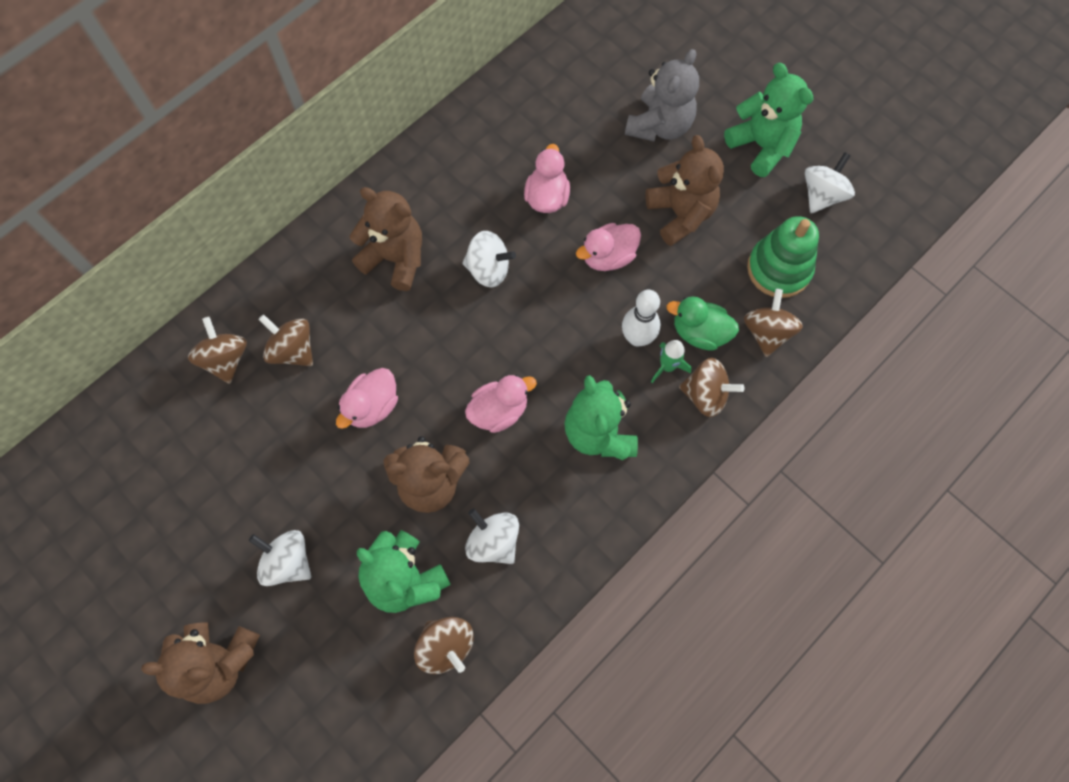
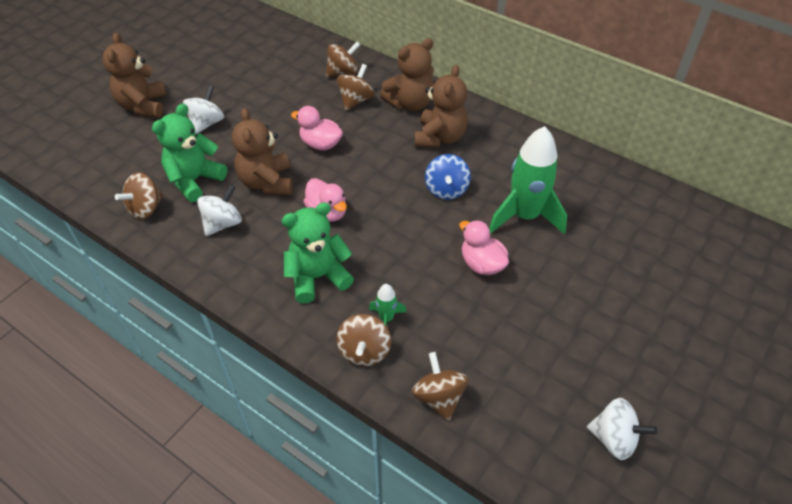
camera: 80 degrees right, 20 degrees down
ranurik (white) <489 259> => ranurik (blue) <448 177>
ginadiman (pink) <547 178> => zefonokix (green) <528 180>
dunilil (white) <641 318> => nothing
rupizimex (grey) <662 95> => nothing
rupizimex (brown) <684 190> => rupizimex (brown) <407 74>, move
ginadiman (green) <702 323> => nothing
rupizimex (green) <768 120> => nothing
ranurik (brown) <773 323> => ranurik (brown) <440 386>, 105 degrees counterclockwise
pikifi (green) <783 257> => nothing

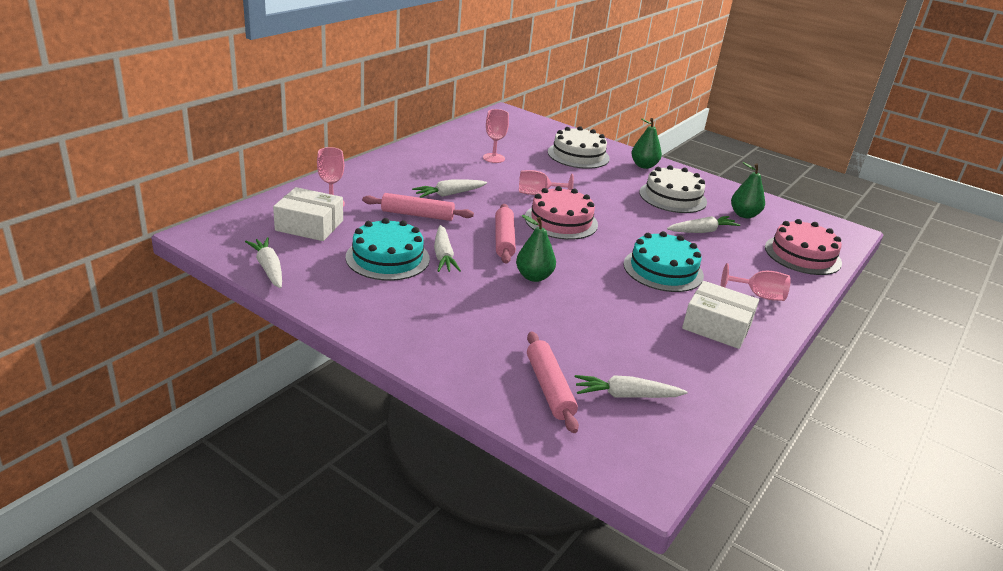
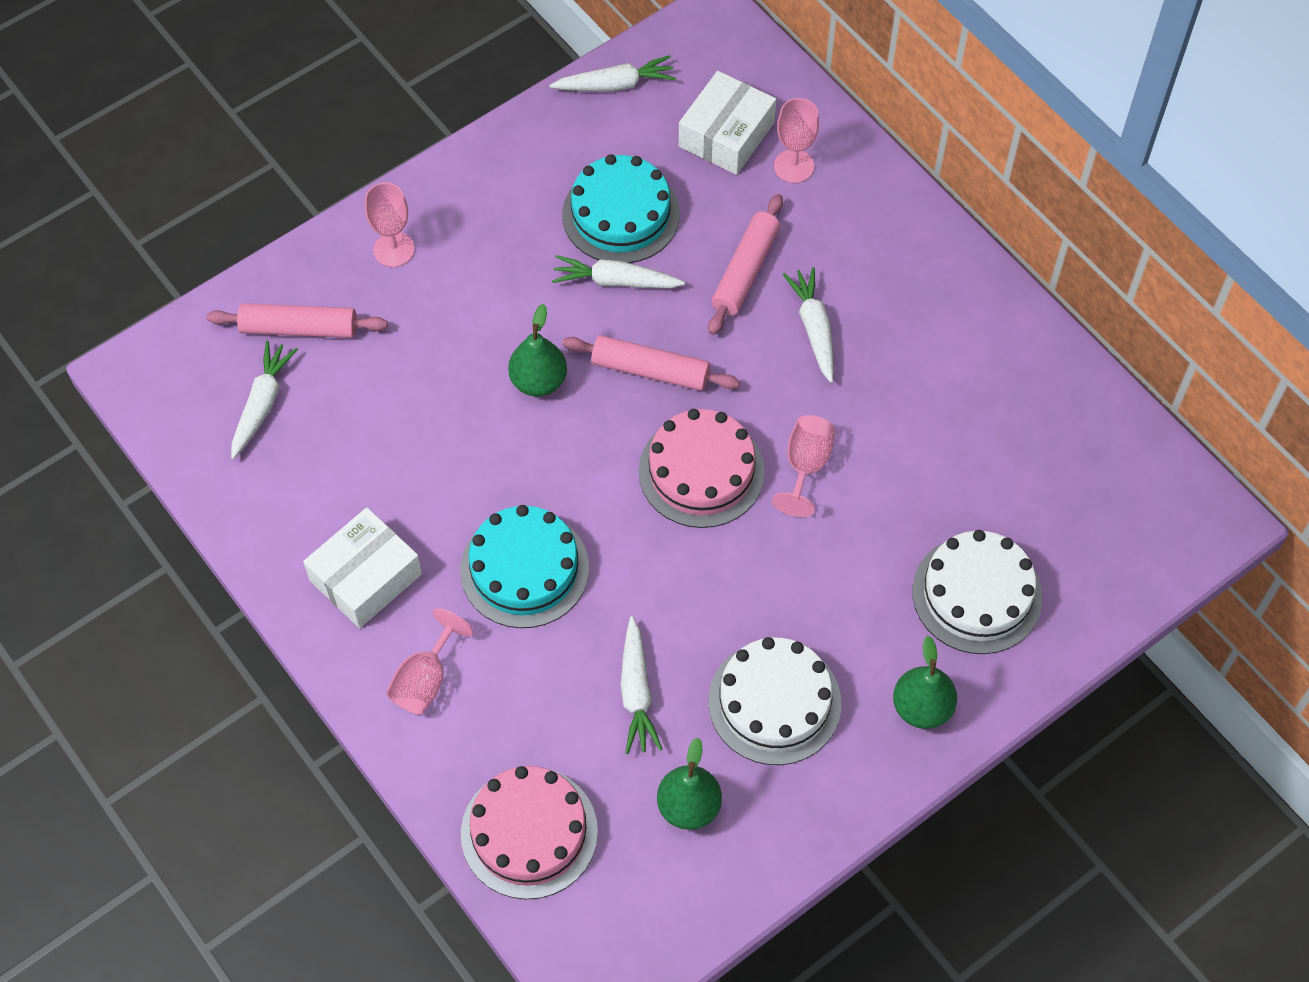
camera: 110 degrees right, 30 degrees up
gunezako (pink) <496 136> => gunezako (pink) <390 224>, move

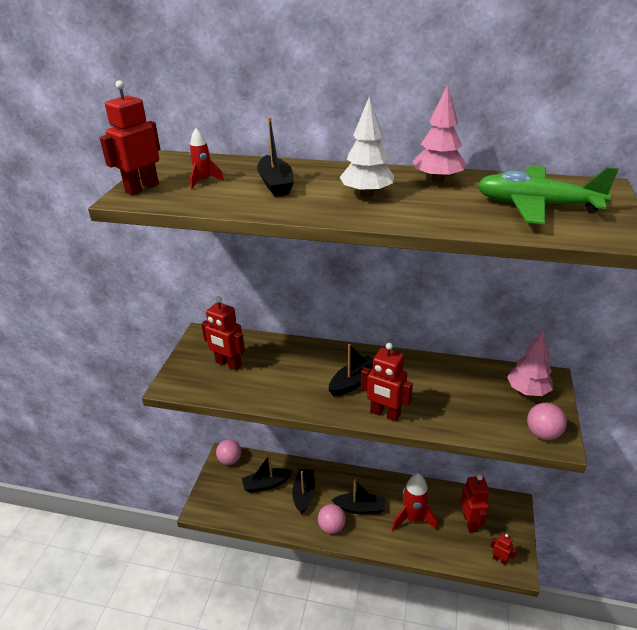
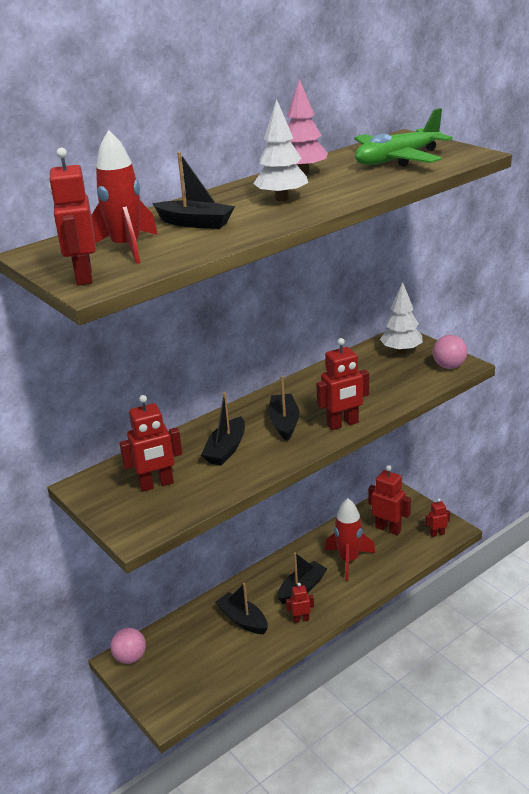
camera: 50 degrees left, 5 degrees down
zefonokix (red) <206 158> => zefonokix (red) <124 197>, x1.82
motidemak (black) <267 474> => motidemak (black) <223 429>, move
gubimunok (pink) <332 519> => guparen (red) <300 603>
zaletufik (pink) <530 363> => zaletufik (white) <401 318>

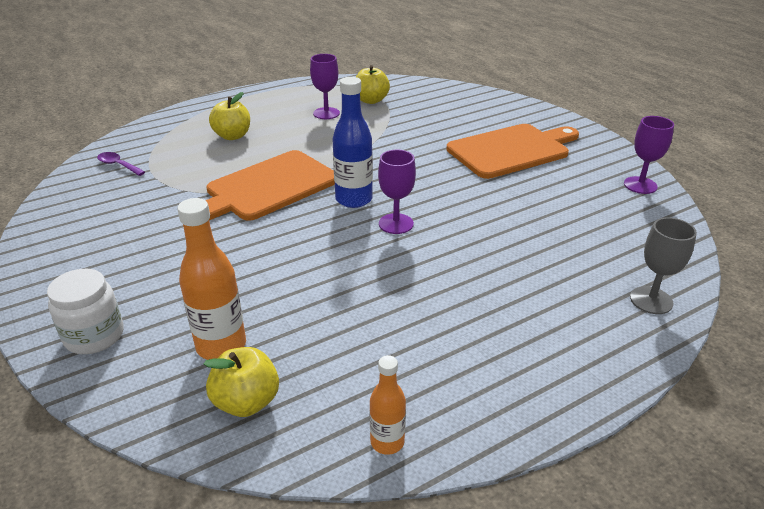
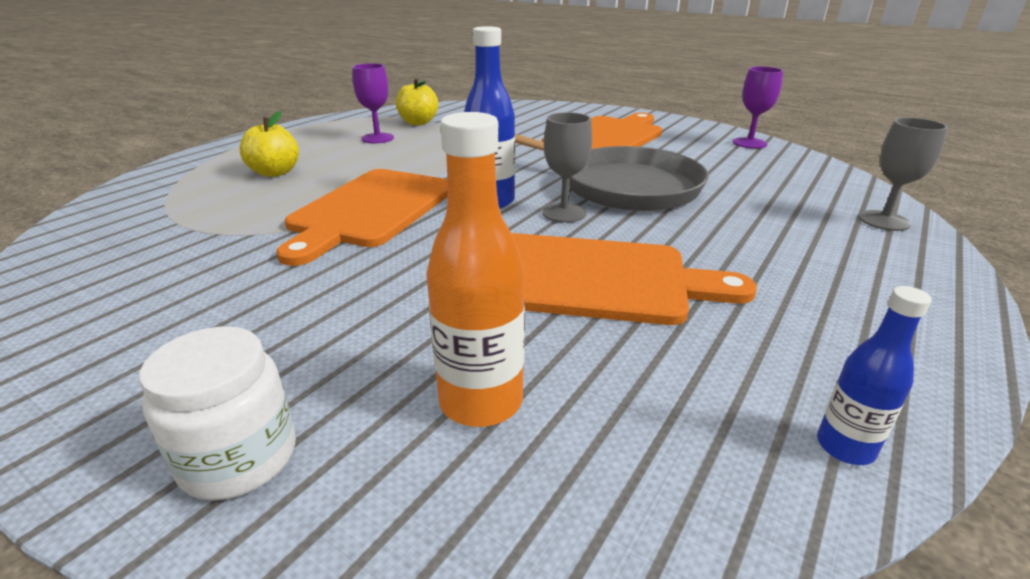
camera: 25 degrees left, 5 degrees down
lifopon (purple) <121 164> => nothing
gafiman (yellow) <241 382> => nothing
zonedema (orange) <388 405> => zonedema (blue) <874 375>
gunezako (purple) <397 191> => gunezako (grey) <567 167>
nothing => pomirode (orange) <634 279>
nothing => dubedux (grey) <612 172>

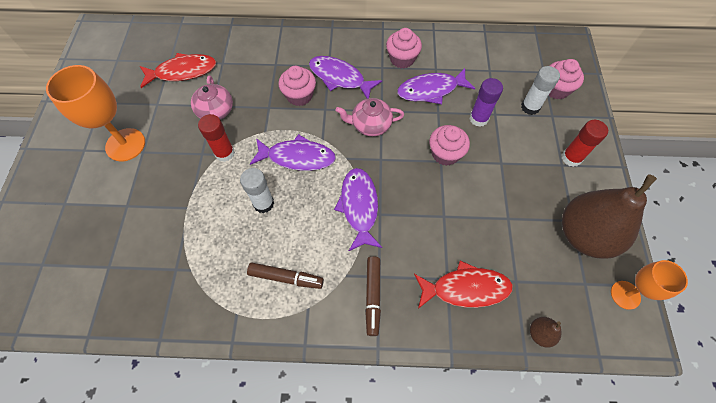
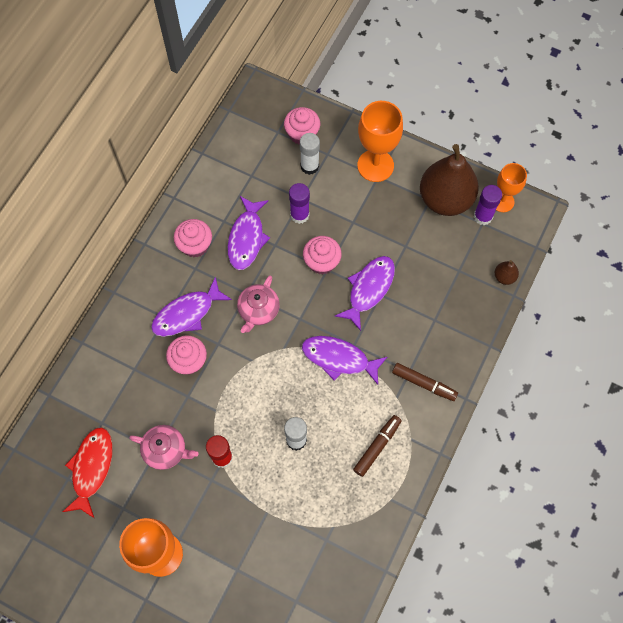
camera: 65 degrees left, 5 degrees up
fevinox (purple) <293 152> => fevinox (purple) <365 293>, move
fevinox (red) <463 285> => nothing
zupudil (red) <585 143> => gunezako (orange) <380 141>
nothing => zupudil (purple) <488 205>

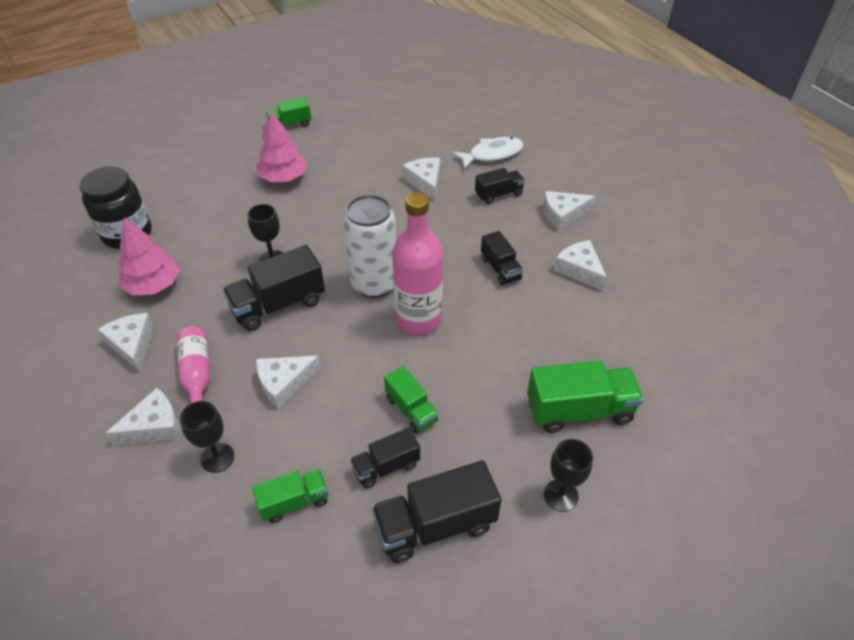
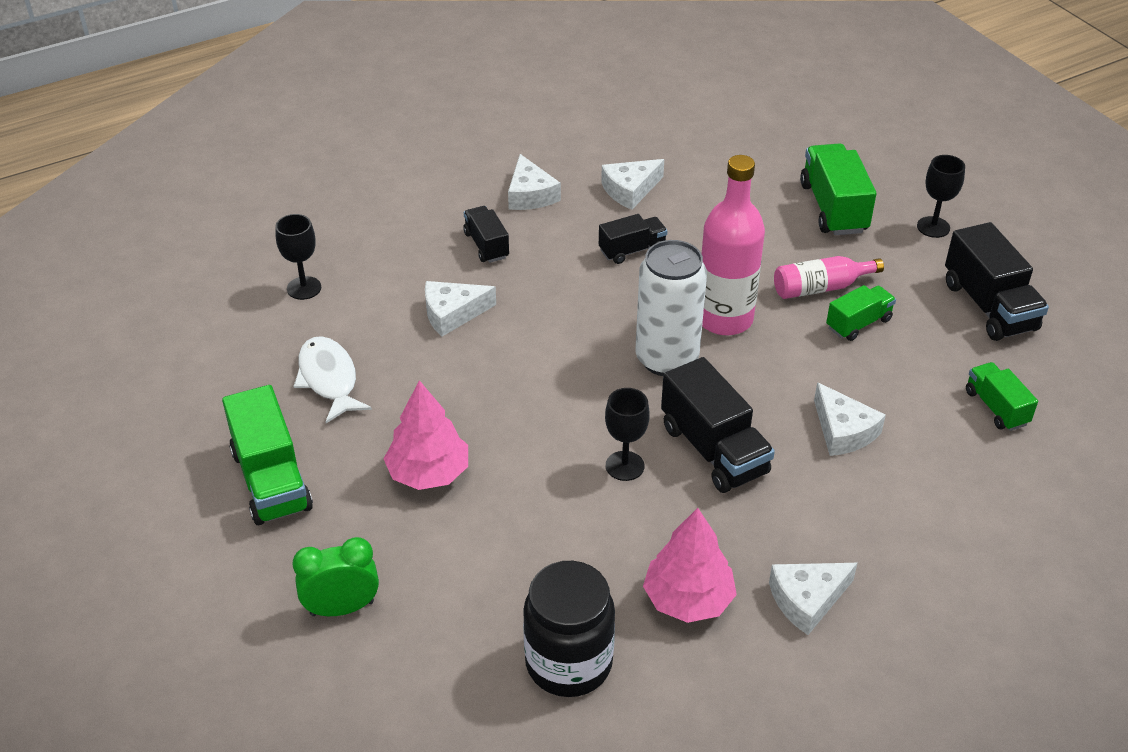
camera: 90 degrees left, 5 degrees down
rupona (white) <142 416> => nothing
zonedema (pink) <193 364> => zonedema (pink) <829 277>, move
gunezako (black) <207 437> => gunezako (black) <298 257>, move
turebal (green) <288 112> => turebal (green) <267 455>, x1.68
turebal (black) <385 458> => nothing
fevinox (white) <488 153> => fevinox (white) <333 379>, move
nothing => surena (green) <336 576>

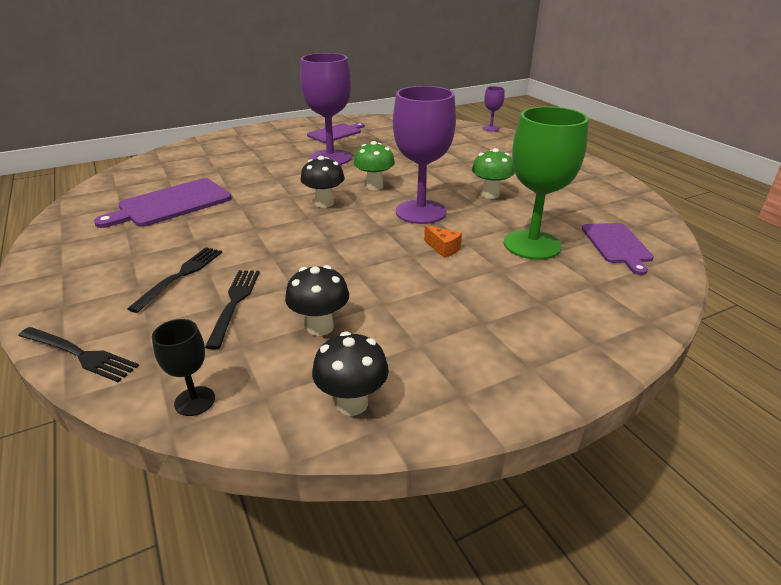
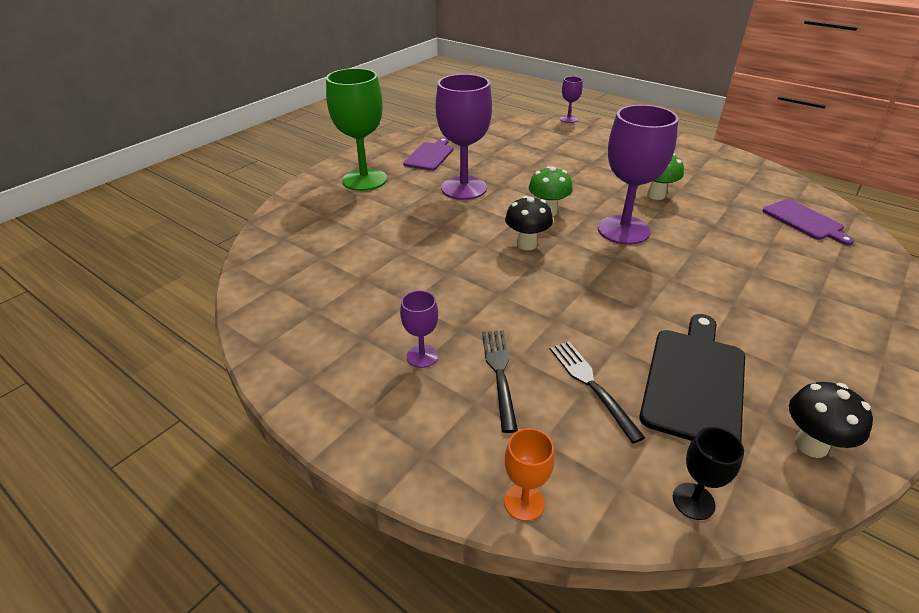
camera: 25 degrees left, 5 degrees up
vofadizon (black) <78 354> => gunezako (orange) <529 474>
pomirode (purple) <162 203> => nothing
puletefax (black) <317 300> => pomirode (black) <692 377>
rupona (orange) <443 241> => nothing
gunezako (green) <546 183> => gunezako (green) <356 129>, move
nothing => gunezako (purple) <419 329>

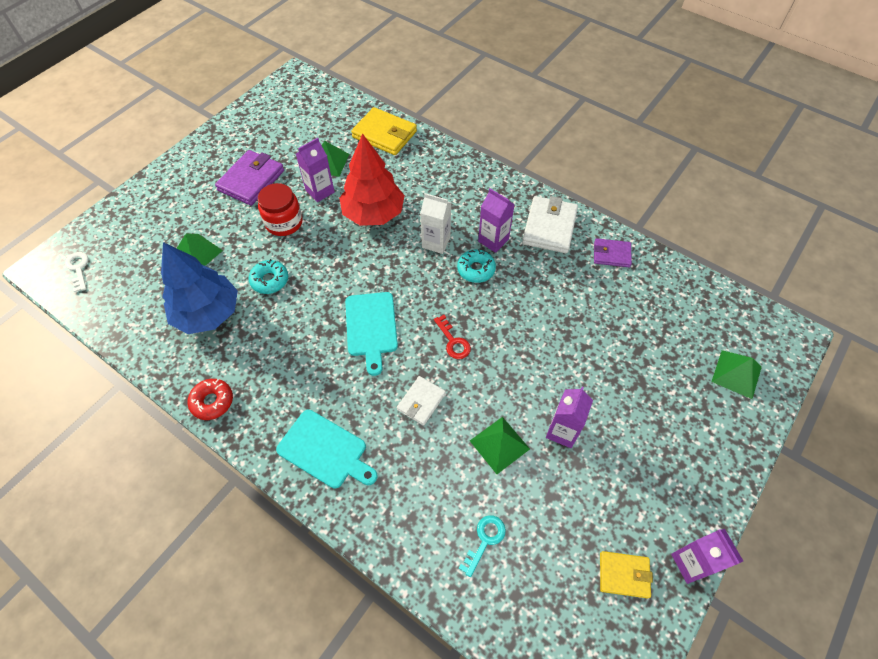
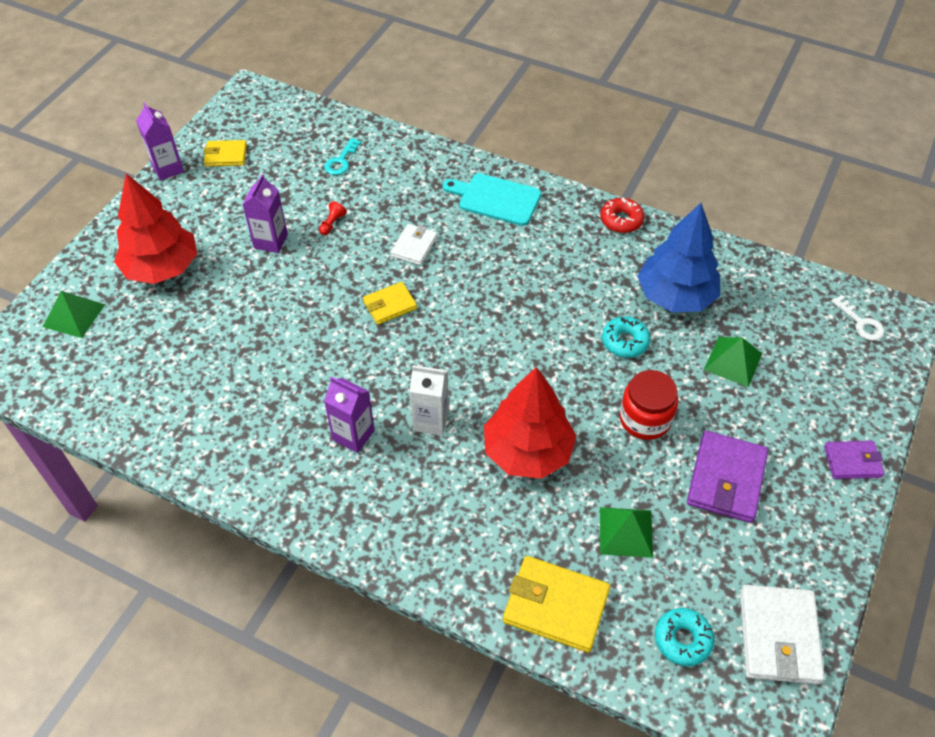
camera: 170 degrees right, 5 degrees down
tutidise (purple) <315 170> => nothing
pomirode (turquoise) <371 334> => nothing
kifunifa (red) <452 337> => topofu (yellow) <390 303>
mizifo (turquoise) <476 266> => mizifo (turquoise) <684 637>, move
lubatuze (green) <500 445> => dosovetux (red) <333 218>
topofu (white) <550 224> => topofu (white) <782 634>, move
topofu (purple) <613 252> => topofu (purple) <854 460>, move
nothing => zaletufik (red) <155 229>

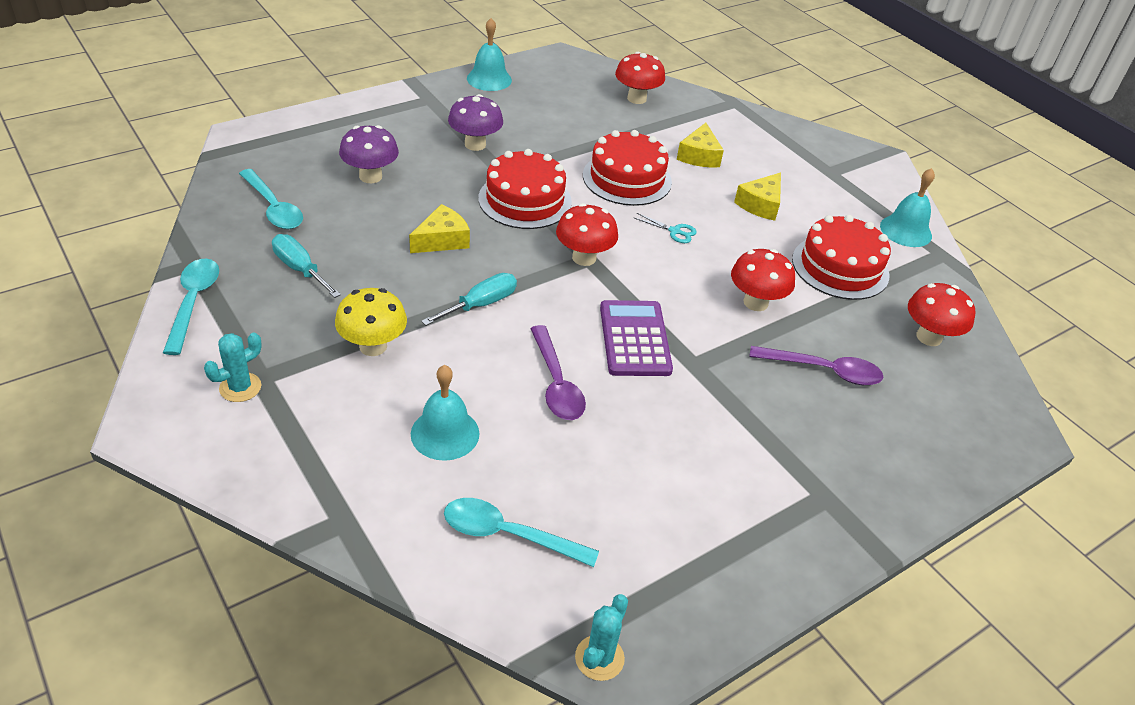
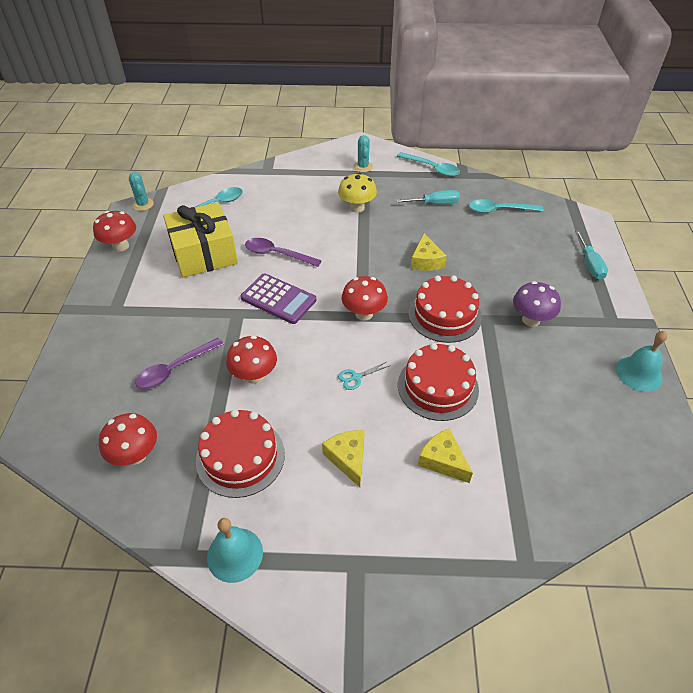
camera: 130 degrees right, 5 degrees up
puletefax (purple) <369 154> => nothing
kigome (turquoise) <445 413> => nothing
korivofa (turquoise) <469 299> => korivofa (turquoise) <591 255>, move
puletefax (red) <640 78> => puletefax (red) <114 231>, move
nothing => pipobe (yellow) <200 240>

